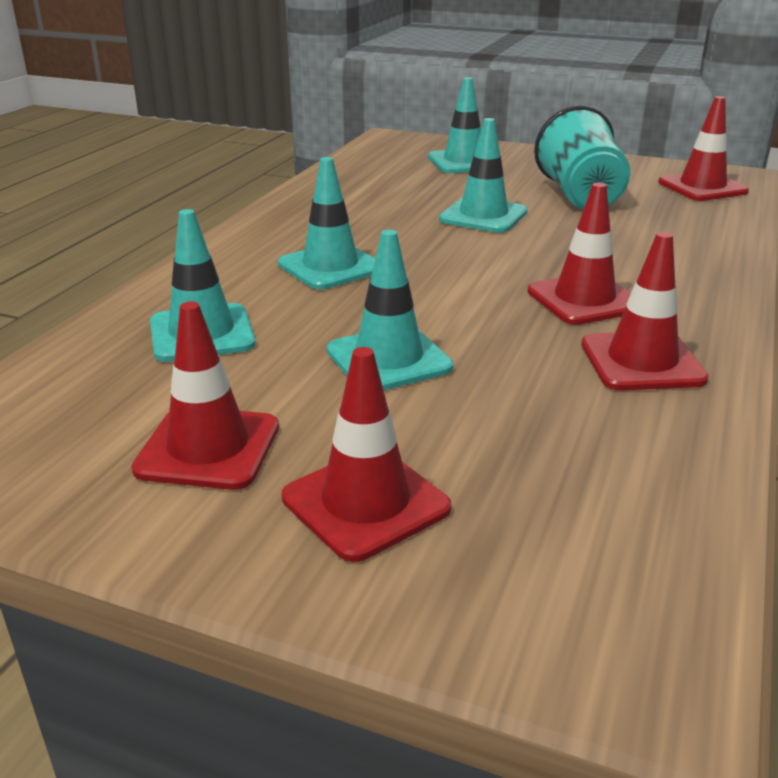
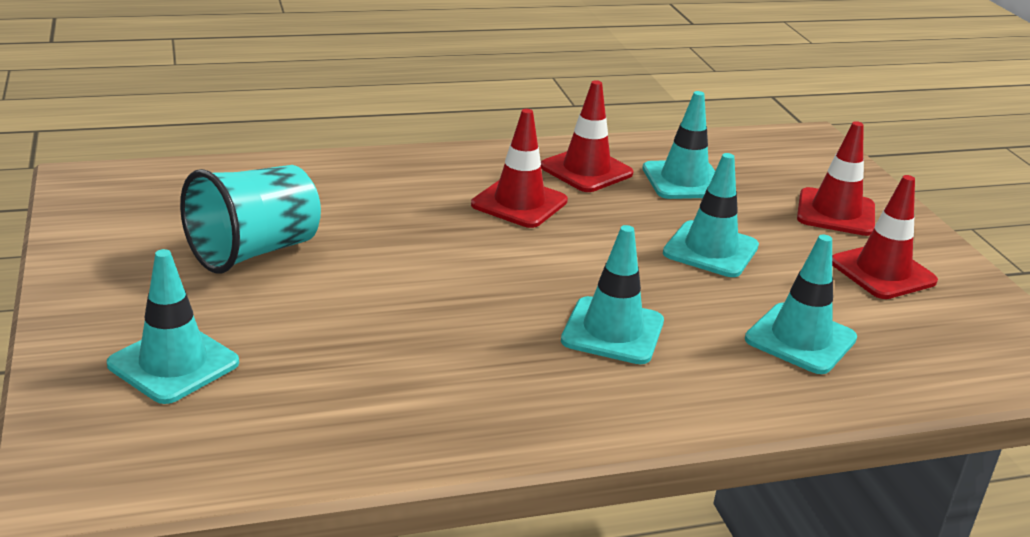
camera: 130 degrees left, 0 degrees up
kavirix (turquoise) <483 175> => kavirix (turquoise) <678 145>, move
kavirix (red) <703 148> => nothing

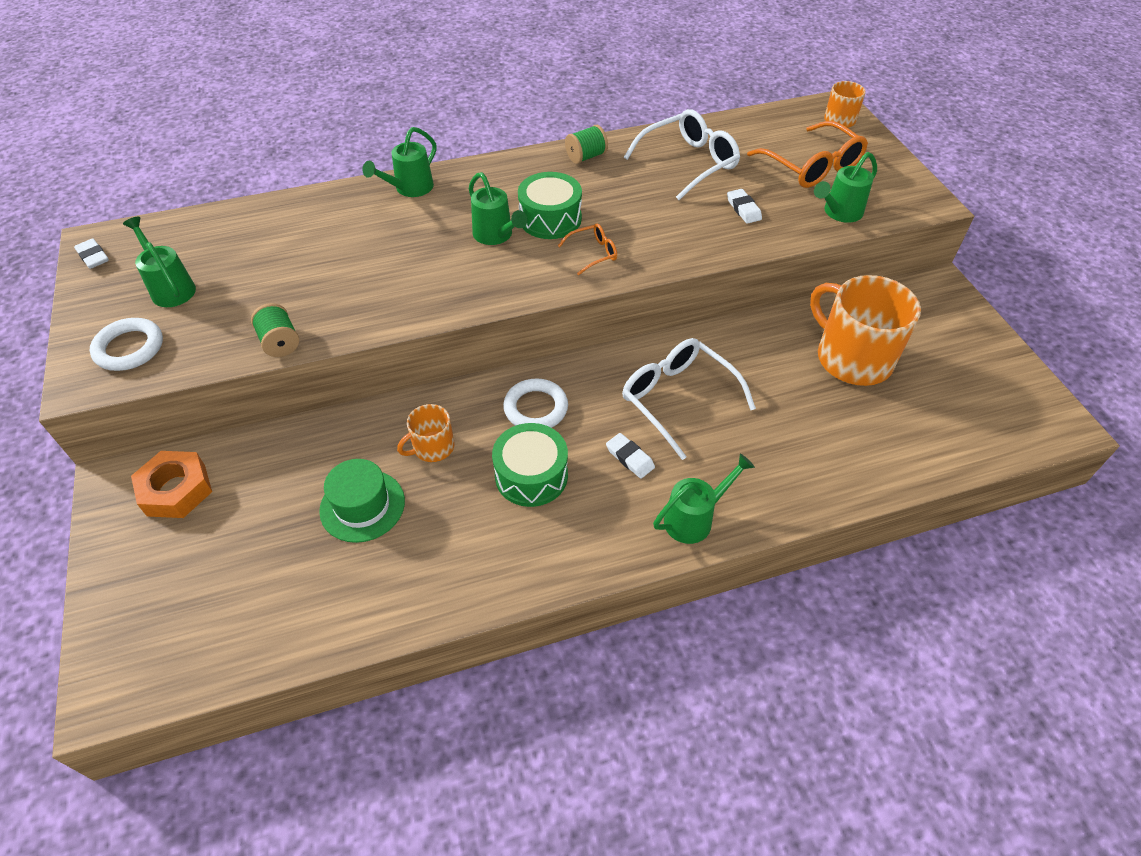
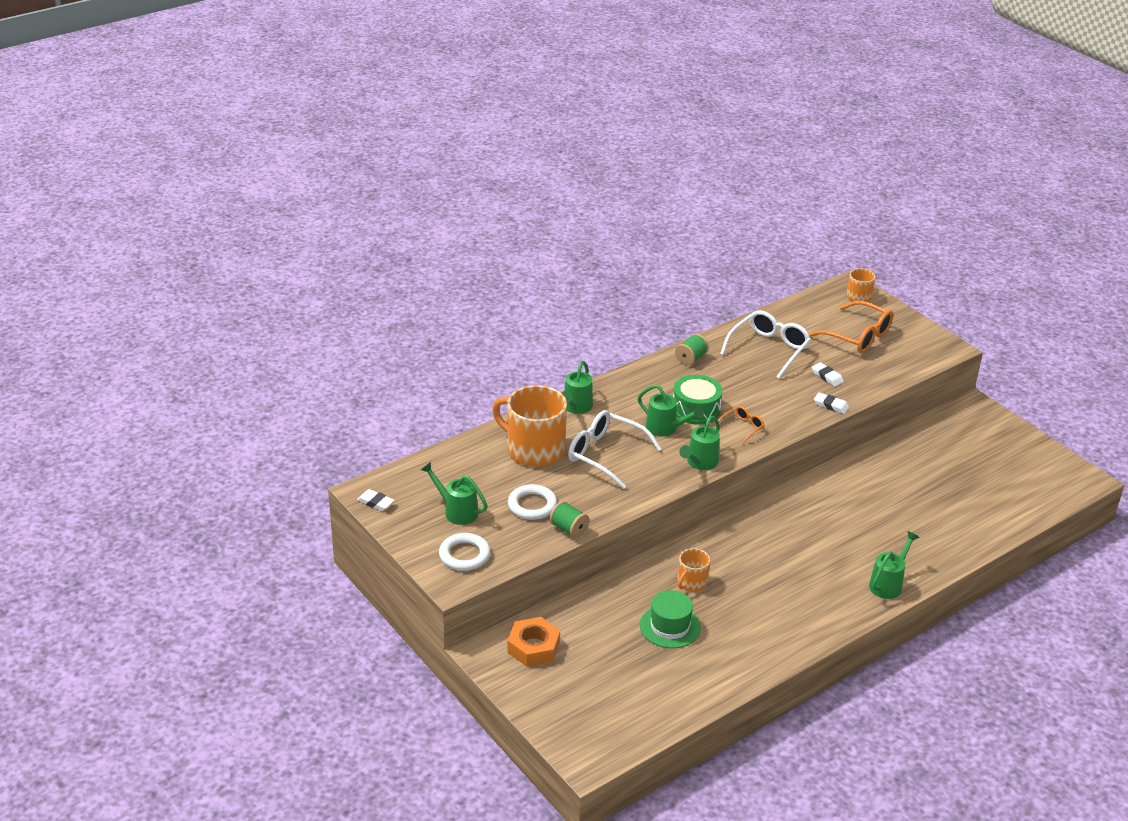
camera: 20 degrees left, 15 degrees down
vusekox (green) <530 465> => nothing
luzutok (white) <535 403> => luzutok (white) <532 502>, move
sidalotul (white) <630 456> => sidalotul (white) <831 403>, move
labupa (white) <689 399> => labupa (white) <614 449>, move
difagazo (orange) <865 330> => difagazo (orange) <529 426>, move
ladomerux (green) <845 187> => ladomerux (green) <699 443>, move

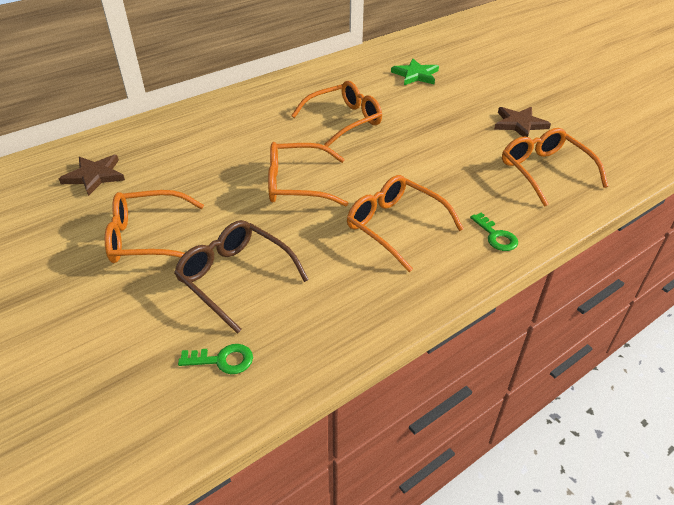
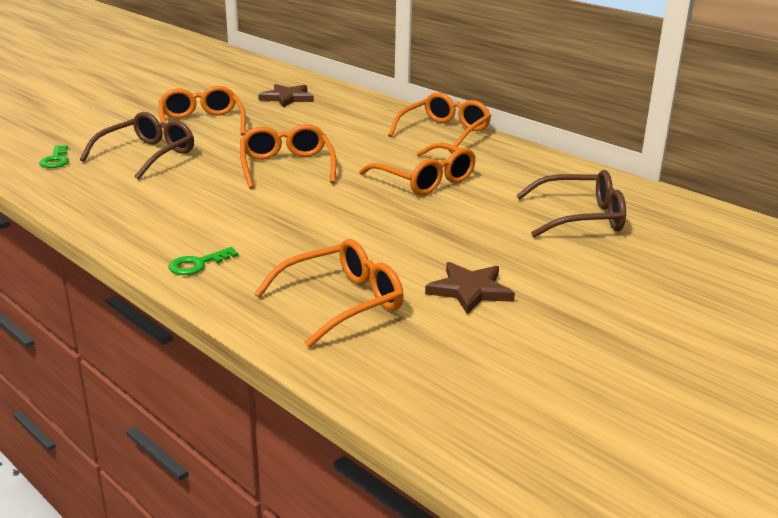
camera: 80 degrees right, 15 degrees down
labupa (orange) <405 223> => labupa (orange) <439 122>, move
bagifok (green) <415 72> => labupa (brown) <571 203>

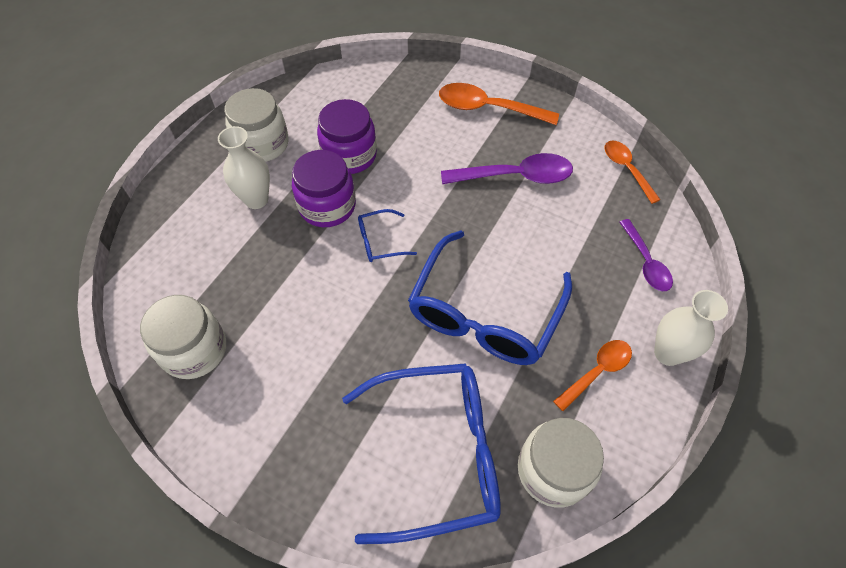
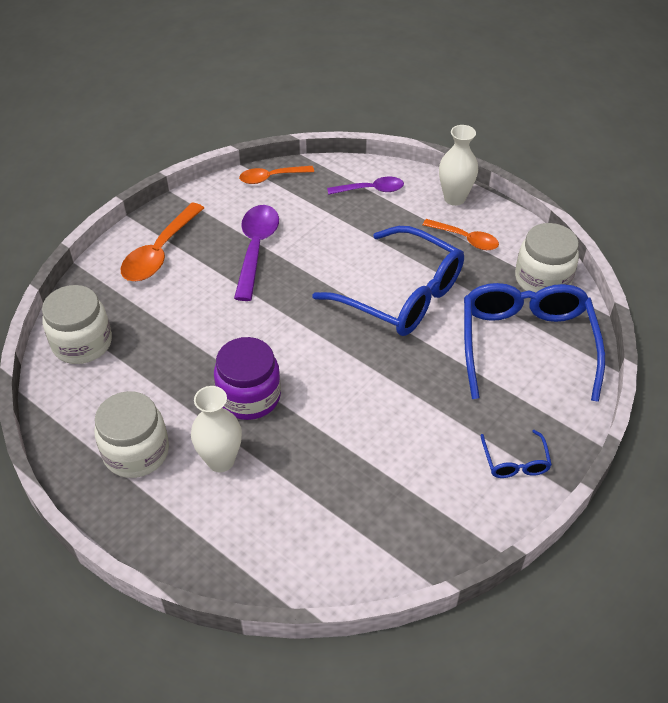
camera: 80 degrees left, 10 degrees down
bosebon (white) <183 337> => bosebon (white) <77 324>, move
bosebon (purple) <347 136> => nothing
labupa (blue) <387 235> => labupa (blue) <516 454>, move
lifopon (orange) <592 375> => lifopon (orange) <460 234>, 150 degrees clockwise

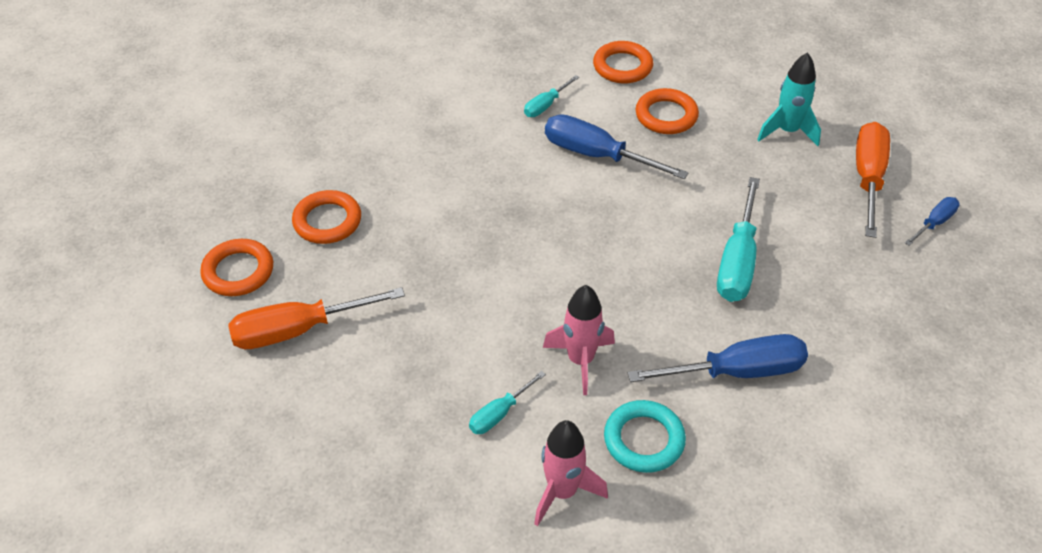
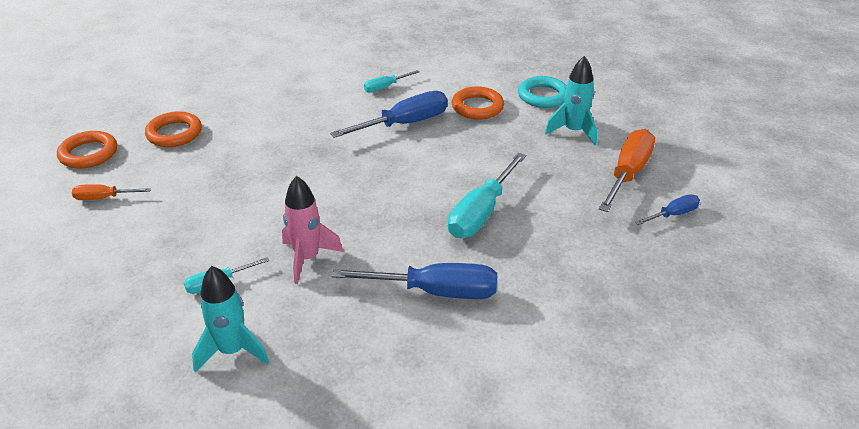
camera: 15 degrees right, 10 degrees down
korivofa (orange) <316 318> => korivofa (orange) <111 192>, x0.53
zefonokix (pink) <571 473> => zefonokix (turquoise) <230 319>
korivofa (blue) <617 146> => korivofa (blue) <389 114>, 105 degrees clockwise
luzutok (orange) <623 62> => nothing
luzutok (turquoise) <645 436> => luzutok (turquoise) <542 92>, move

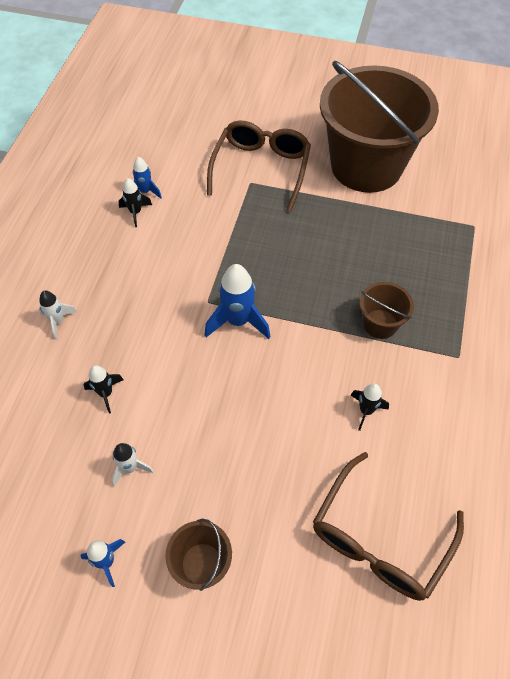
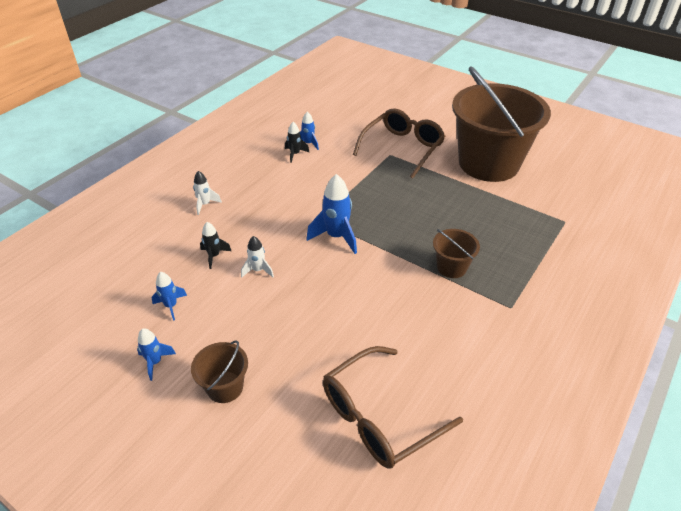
camera: 20 degrees right, 15 degrees down
zefonokix (white) <132 464> => zefonokix (white) <257 257>, move
zefonokix (black) <370 407> => nothing
nothing => zefonokix (blue) <169 296>

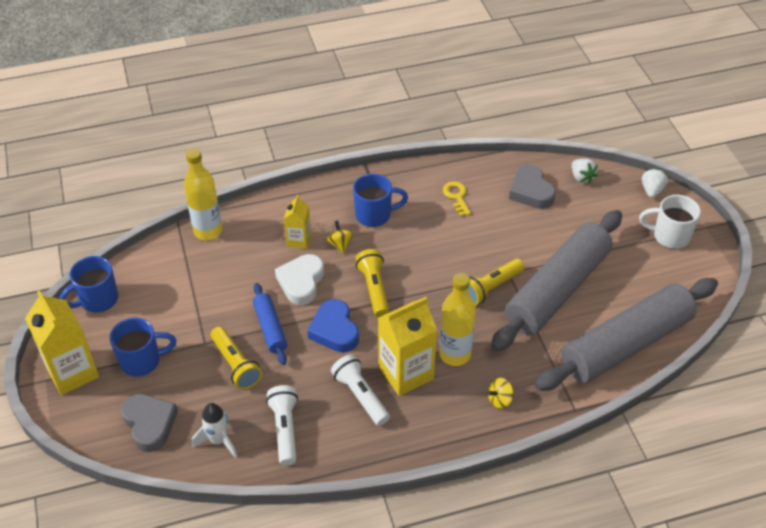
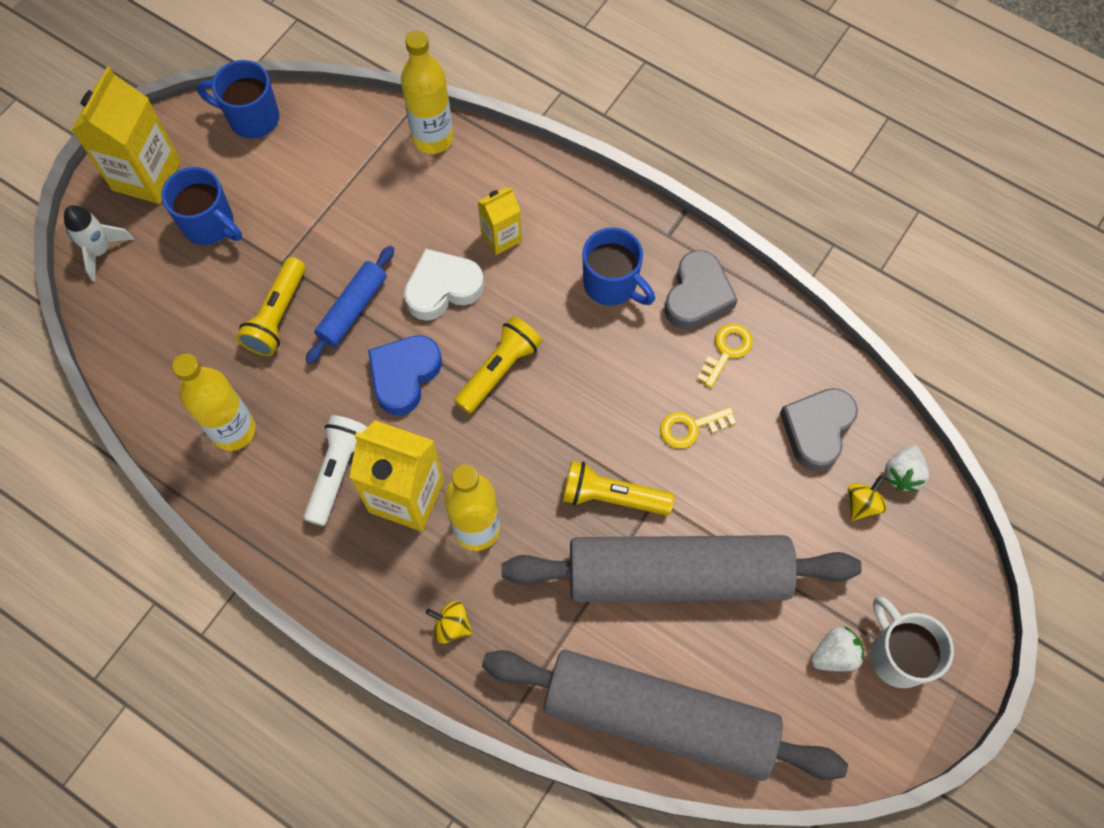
camera: 50 degrees right, 20 degrees up
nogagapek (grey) <149 423> => nogagapek (grey) <700 290>, move
zefonokix (white) <214 430> => zefonokix (white) <99 243>, move
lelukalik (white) <282 425> => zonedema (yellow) <214 402>
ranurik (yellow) <340 237> => ranurik (yellow) <867 498>, move
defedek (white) <655 183> => defedek (white) <837 648>, move
nothing => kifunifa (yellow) <698 427>

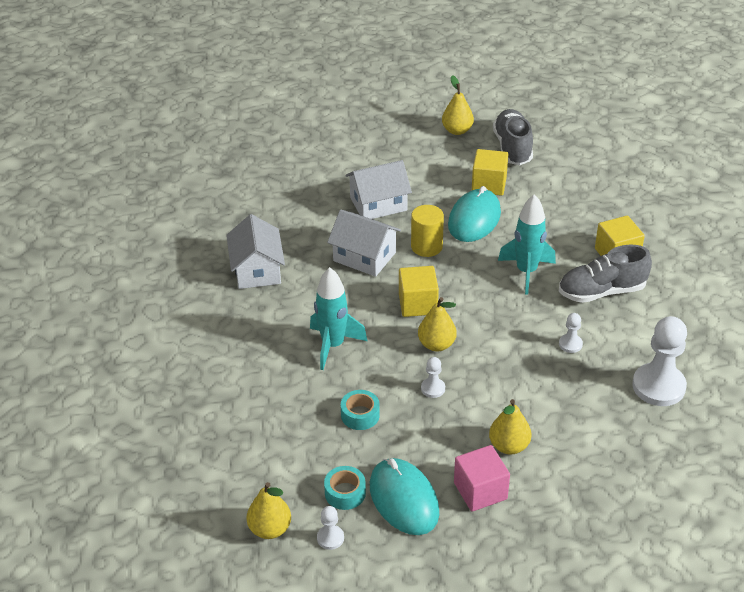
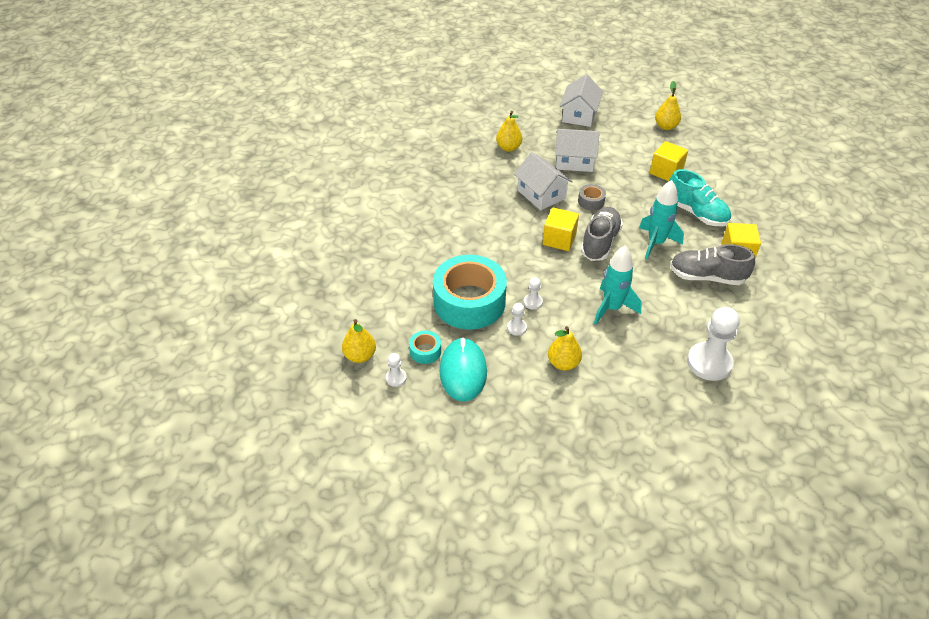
camera: 25 degrees right, 5 degrees up
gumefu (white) <255 251> => gumefu (white) <581 100>, move
zefonokix (turquoise) <338 318> => zefonokix (turquoise) <618 285>, move
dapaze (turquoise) <360 410> => dapaze (turquoise) <470 292>, x2.40
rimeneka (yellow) <427 231> => dapaze (grey) <592 197>
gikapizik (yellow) <437 324> => gikapizik (yellow) <509 131>, move
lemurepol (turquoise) <474 214> => nothing
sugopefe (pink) <482 478> => nothing
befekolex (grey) <513 137> => befekolex (grey) <602 234>, move
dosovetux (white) <571 333> => dosovetux (white) <517 319>, move
nothing => befekolex (turquoise) <700 197>

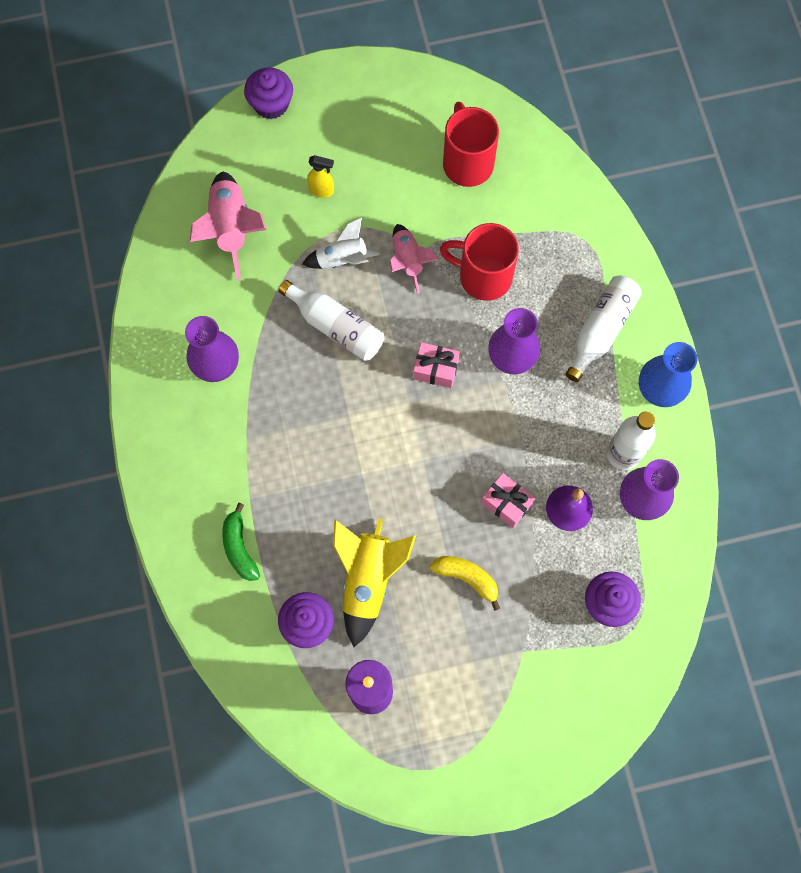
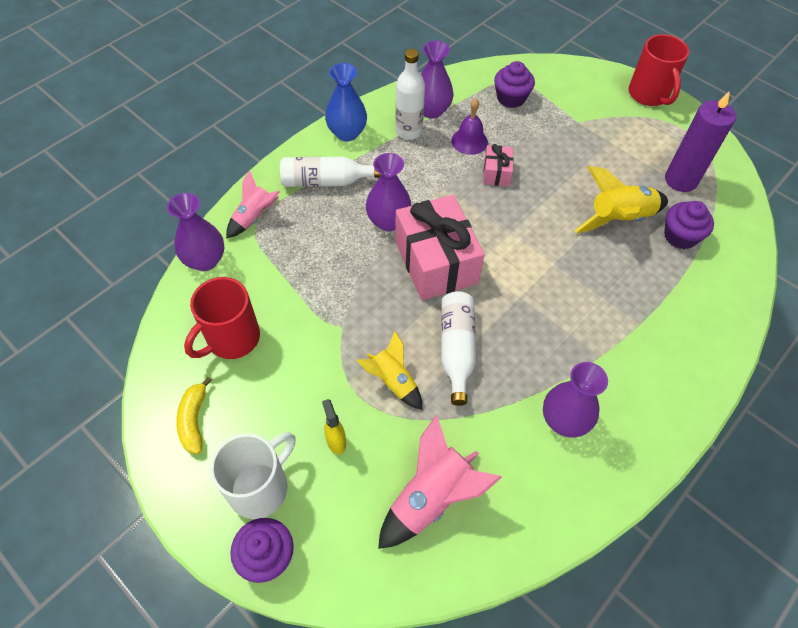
camera: 125 degrees left, 15 degrees down
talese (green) <241 542> => nothing
zefonokix (white) <341 243> => zefonokix (yellow) <389 370>
zefonokix (pink) <414 259> => zefonokix (pink) <253 204>, move
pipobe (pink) <436 365> => pipobe (pink) <440 247>, x2.13
talese (yellow) <465 583> => talese (yellow) <194 415>, move
difagazo (red) <479 262> => difagazo (red) <659 70>, move
nothing => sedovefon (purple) <195 232>
nothing => difagazo (white) <253 475>

